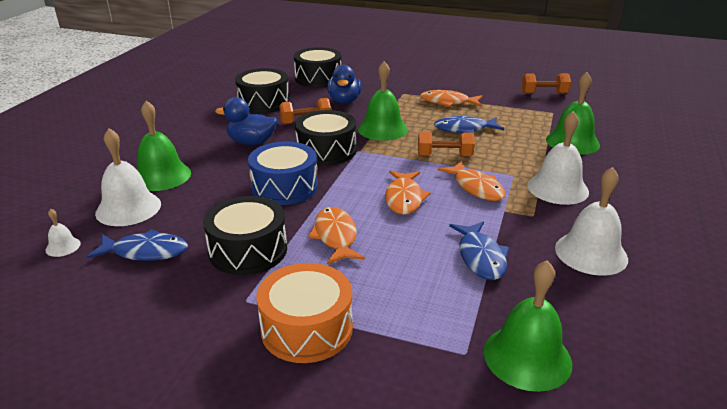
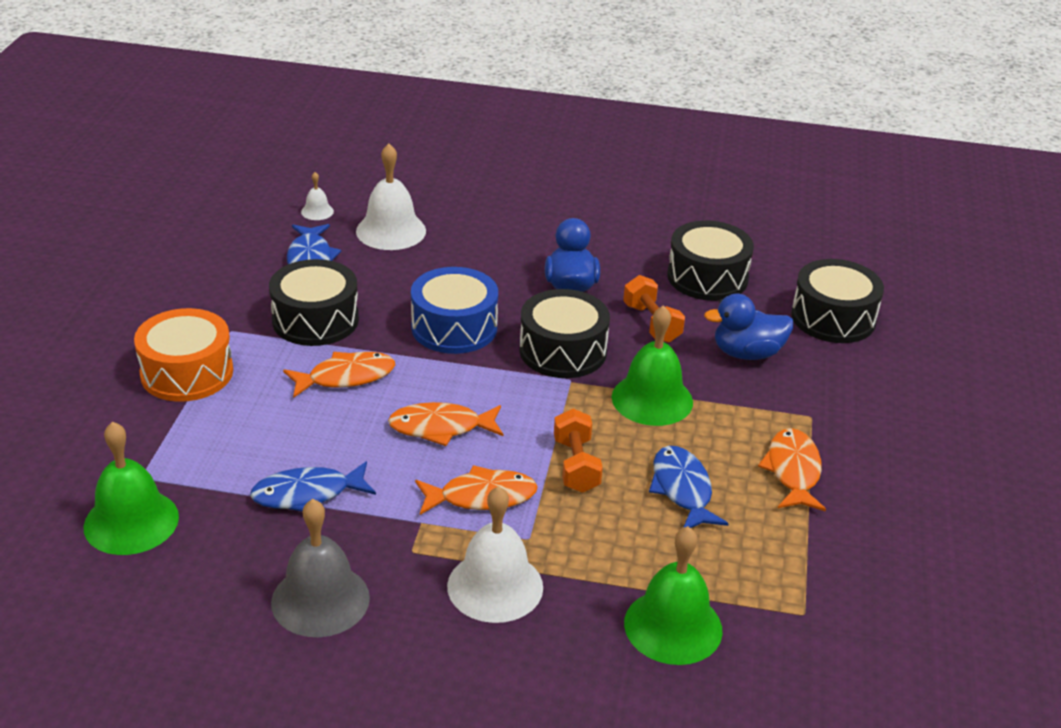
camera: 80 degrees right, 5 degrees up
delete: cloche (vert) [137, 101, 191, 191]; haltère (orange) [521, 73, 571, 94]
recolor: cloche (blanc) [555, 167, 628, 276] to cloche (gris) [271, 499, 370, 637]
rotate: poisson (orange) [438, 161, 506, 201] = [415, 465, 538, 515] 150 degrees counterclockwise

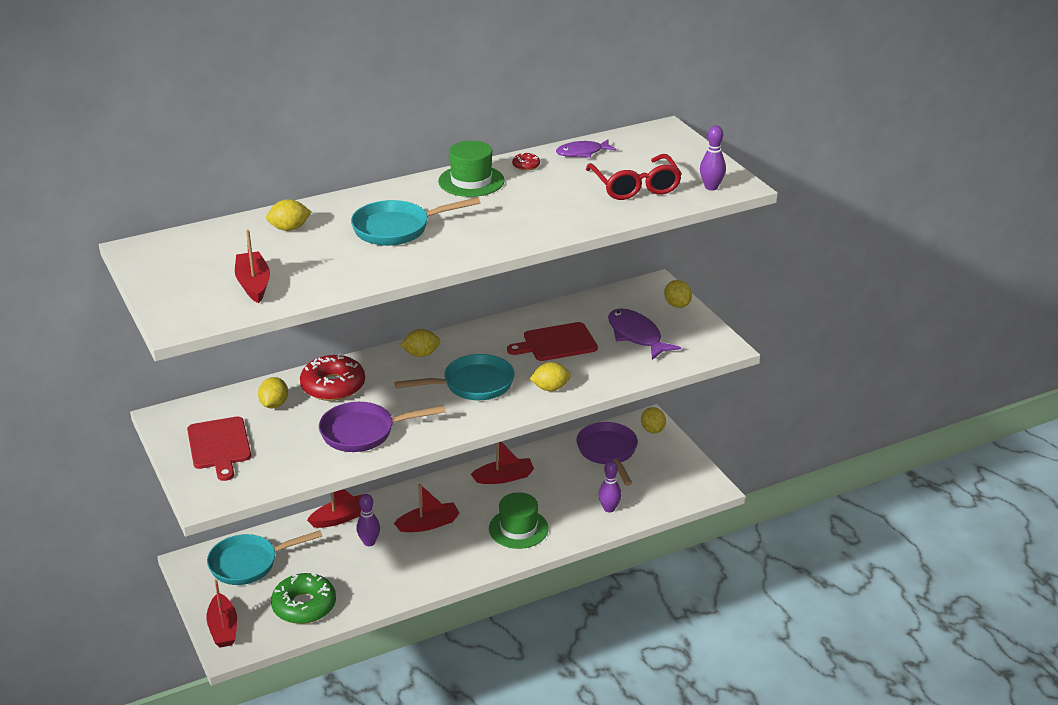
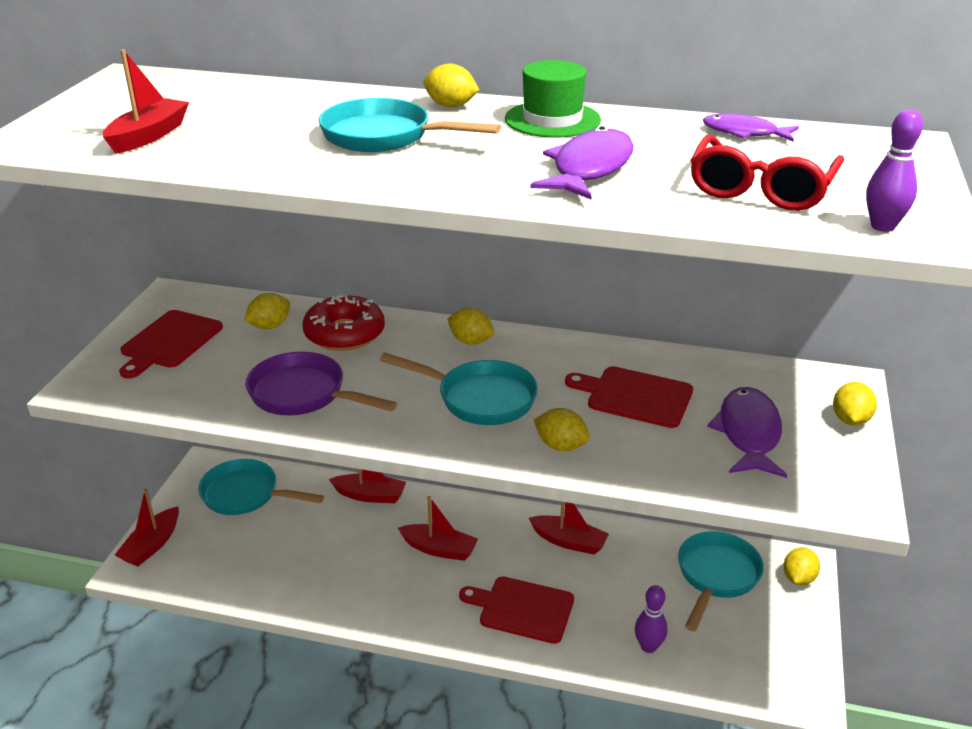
camera: 40 degrees right, 0 degrees up
delete: beignet (vert) [271, 573, 336, 624]; quille (violet) [356, 494, 380, 546]; beignet (rouge) [512, 153, 540, 171]
insert: poisson (violet) [530, 126, 634, 200]
move: citron (jaune) [266, 199, 311, 231] to [423, 63, 479, 107]
replace: chapeau (vert) [489, 492, 549, 549] to planche à découper (rouge) [459, 576, 574, 644]
recolor: poêle (violet) [577, 422, 638, 486] to poêle (turquoise) [678, 531, 764, 632]

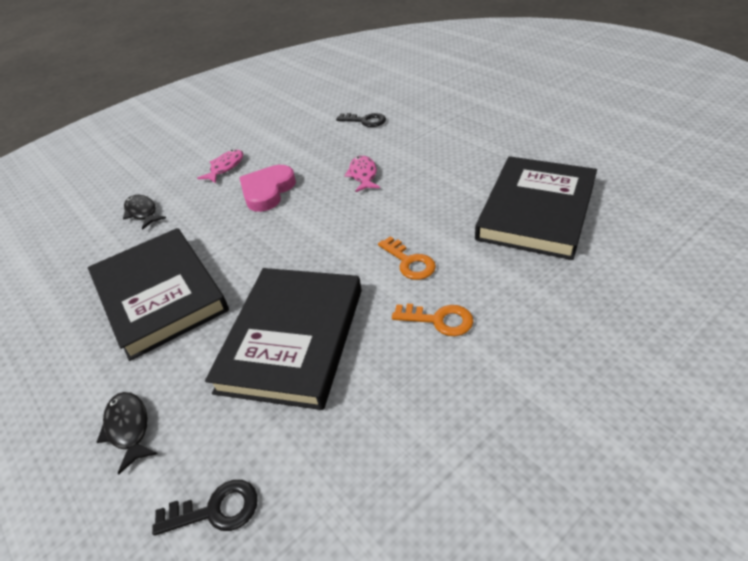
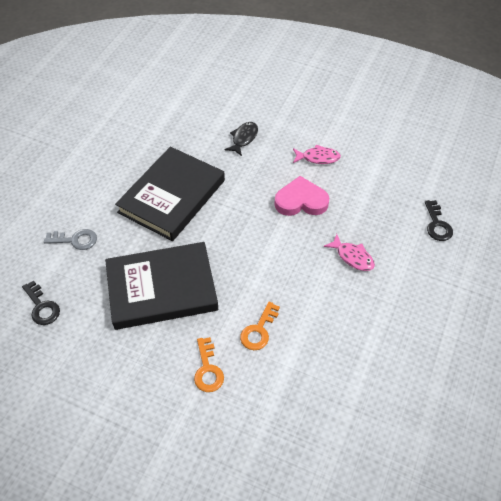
camera: 60 degrees right, 10 degrees up
delete: livre (noir) [475, 156, 597, 260]
replace: poisson (noir) [97, 392, 157, 475] to clé (gris) [44, 229, 97, 250]
rotate: poisson (rose) [344, 156, 380, 192] = [323, 234, 375, 271] 75 degrees clockwise

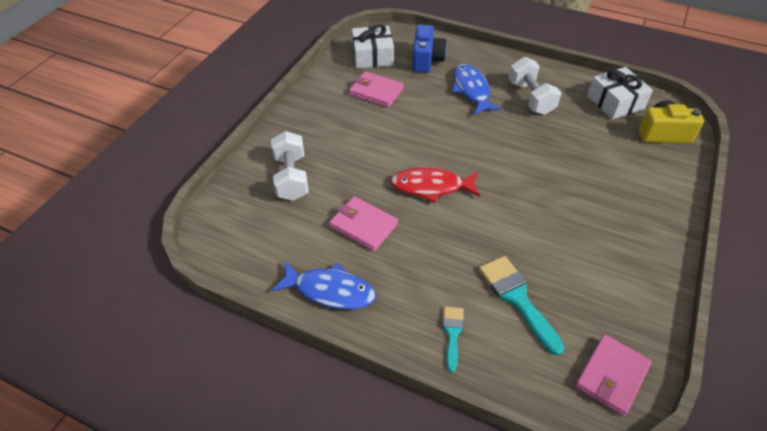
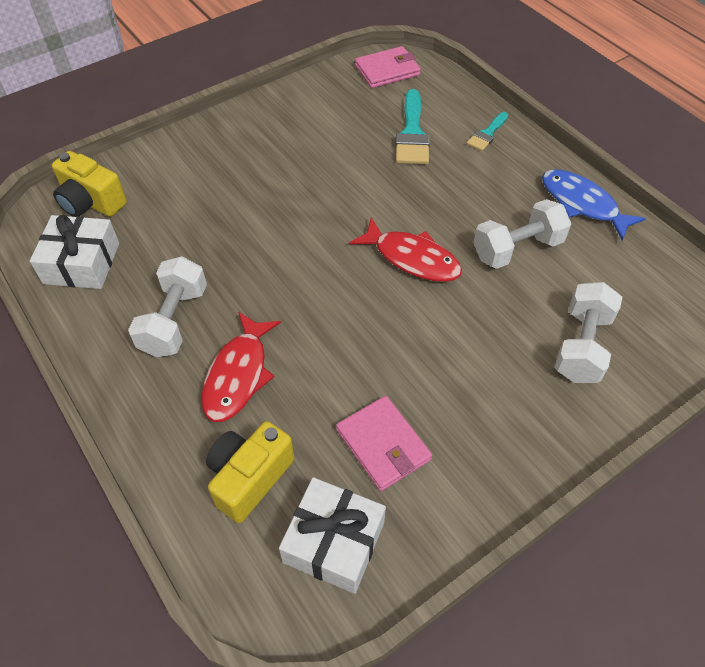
camera: 150 degrees left, 5 degrees up
replace: portefeuille (rose) [329, 196, 398, 251] to haltère (blanc) [473, 199, 571, 269]
recolor: appareil photo (bleu) [412, 25, 447, 73] to appareil photo (jaune) [206, 421, 294, 523]; poisson (bleu) [452, 64, 501, 115] to poisson (rouge) [201, 312, 281, 422]

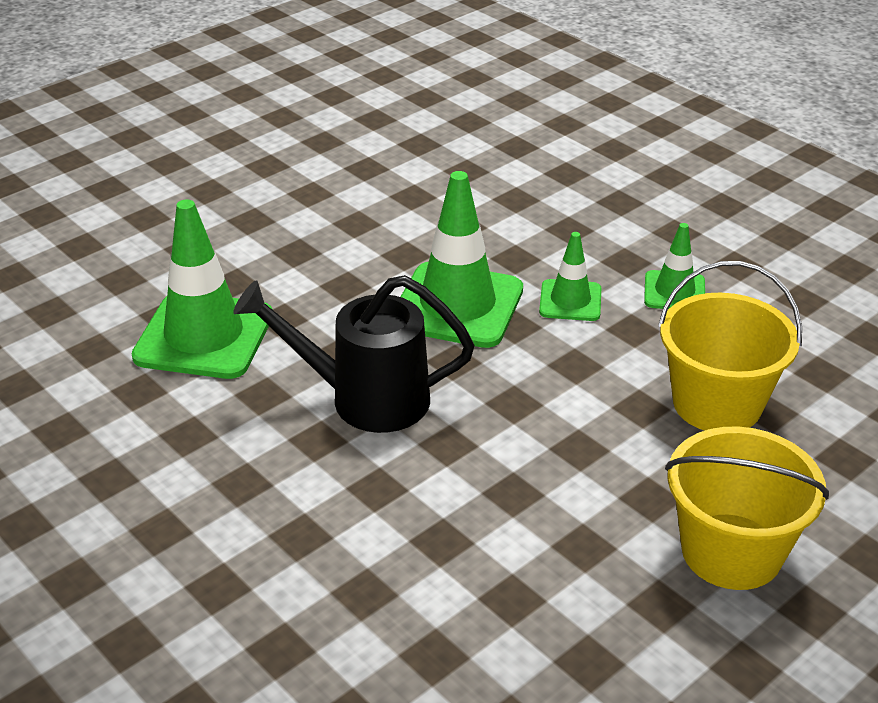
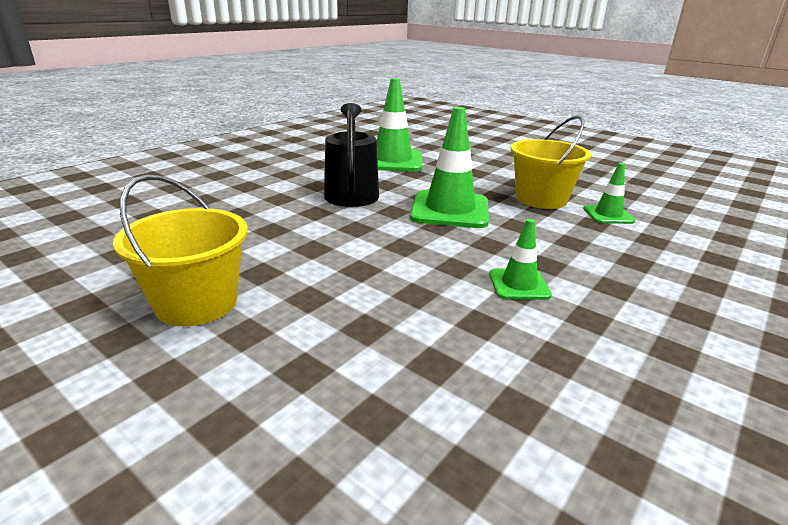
camera: 80 degrees right, 10 degrees down
move: cône de chantier (vert) [539, 232, 601, 321] to [583, 163, 635, 224]; seau (jaune) [658, 261, 802, 431] to [511, 115, 591, 209]

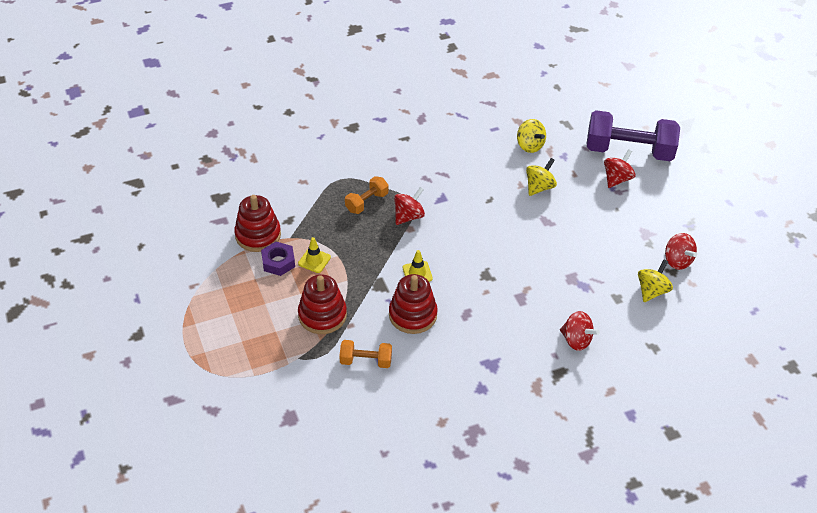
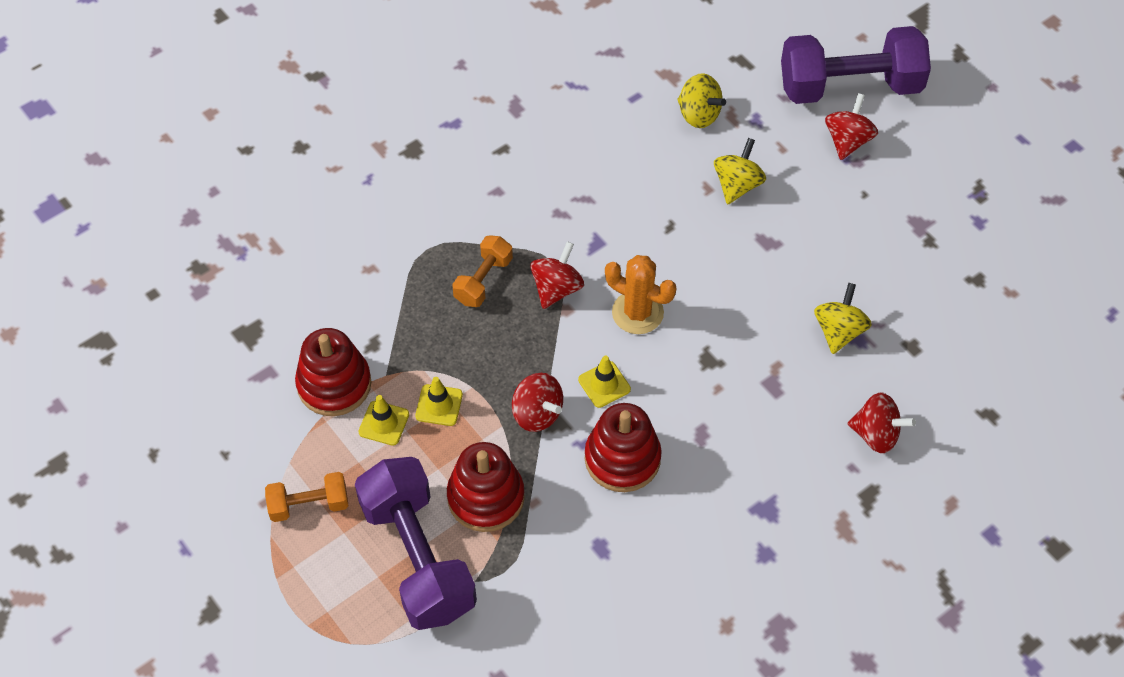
camera: 15 degrees left, 10 degrees up
insert: haltère (violet) [355, 457, 477, 630]; cactus (orange) [605, 255, 676, 334]
move: haltère (orange) [339, 340, 392, 368] to [265, 472, 348, 522]; toupie (jaune) [638, 260, 673, 302] to [814, 283, 872, 354]; toupie (rouge) [665, 233, 697, 270] to [512, 373, 563, 432]
replace: écrou (violet) [261, 242, 295, 276] to cône de chantier (jaune) [358, 395, 409, 446]

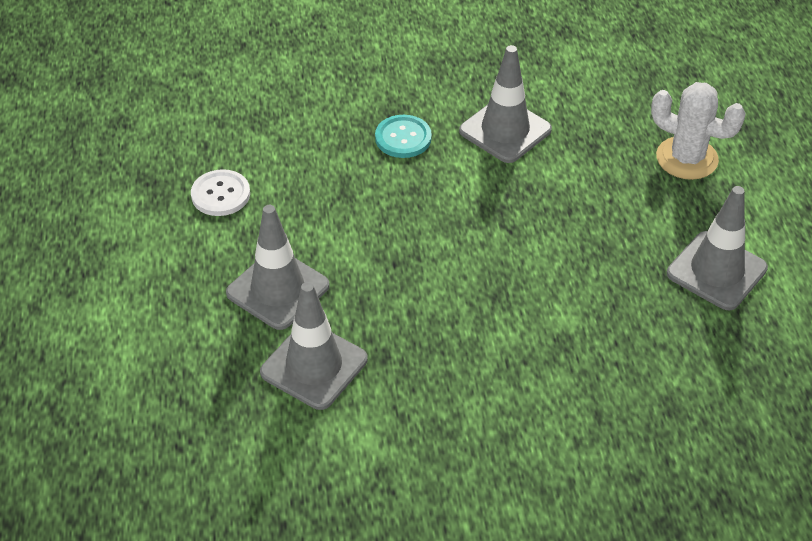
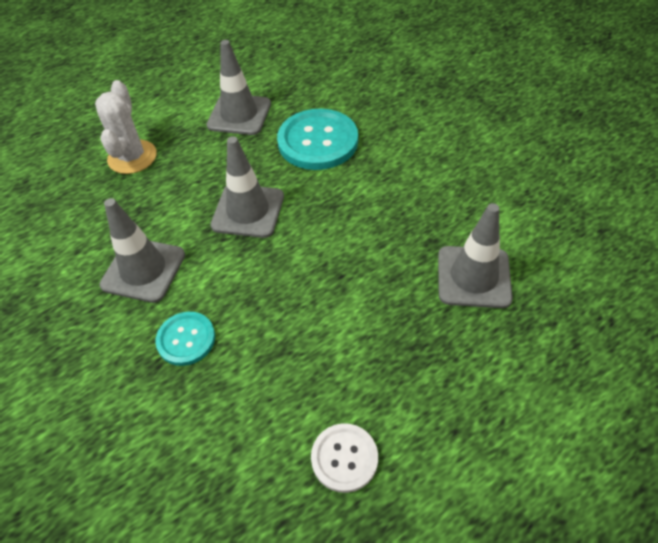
camera: 115 degrees left, 5 degrees up
insert: bouton (turquoise) [277, 109, 358, 170]
move: cône de chantier (gris) [226, 205, 329, 330] to [211, 136, 284, 238]

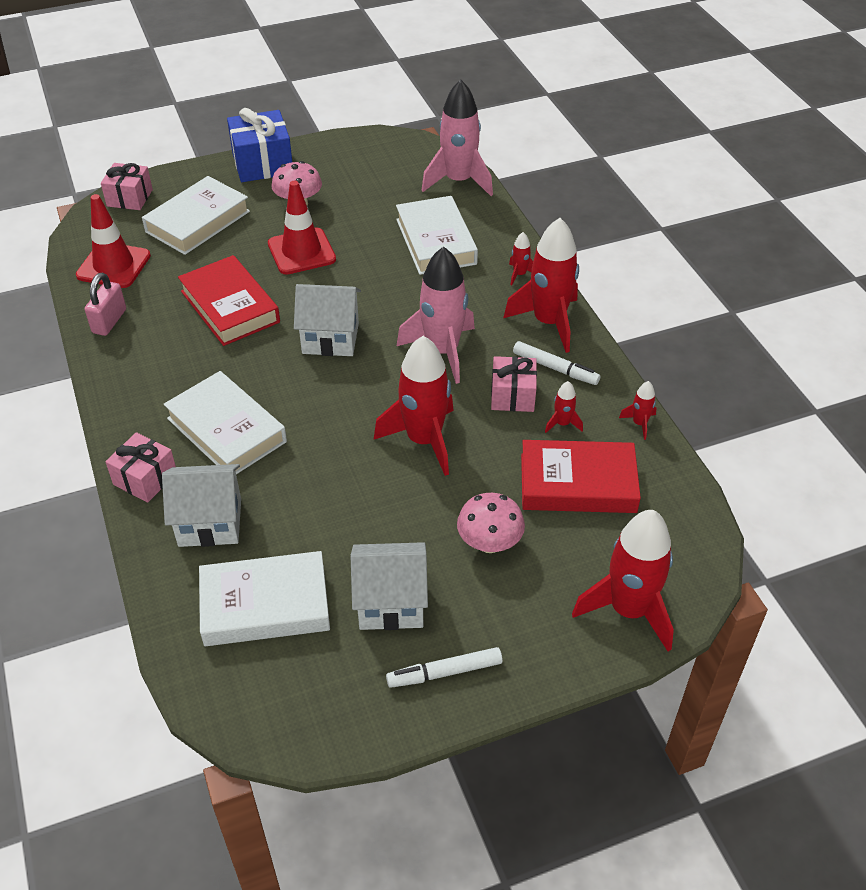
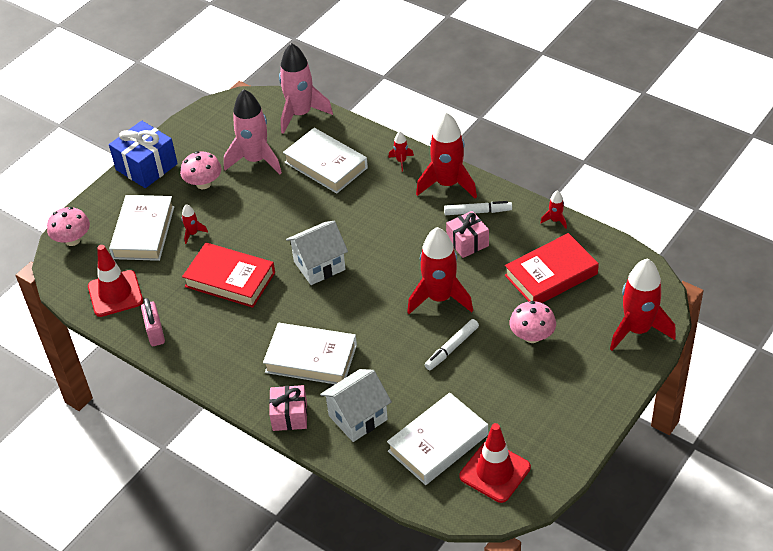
camera: 30 degrees left, 0 degrees up
delete: maison (blanc) [351, 542, 428, 630]
move: cône de chantier (rouge) [268, 181, 336, 275] to [460, 423, 531, 503]; feutre (blanc) [386, 647, 503, 688] to [425, 319, 479, 370]; fusée (rose) [397, 246, 475, 384] to [224, 89, 282, 174]; fusée (rouge) [545, 381, 583, 433] to [182, 204, 208, 244]
replace: cadeau (rose) [101, 163, 153, 210] to champignon (rose) [47, 207, 90, 246]

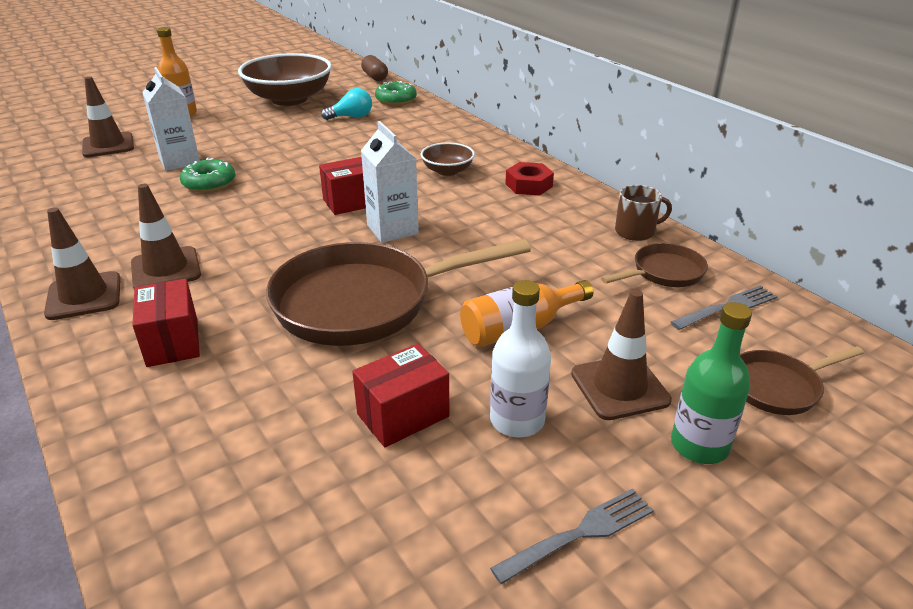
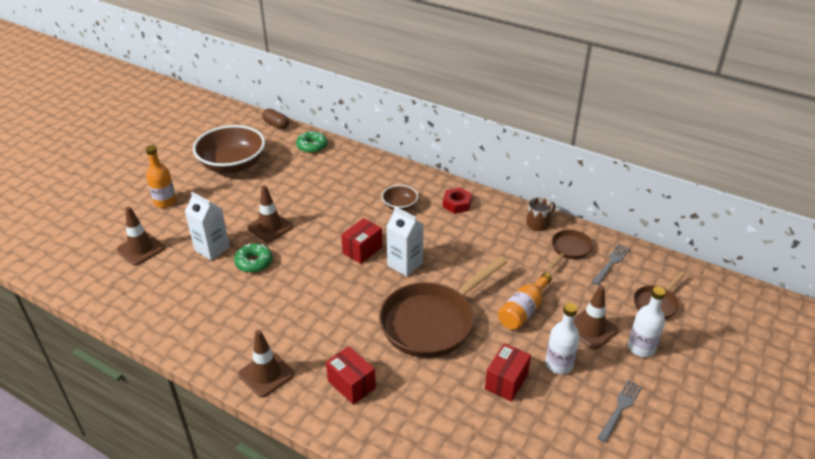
camera: 25 degrees left, 5 degrees up
delete: ampoule (turquoise) [321, 88, 372, 120]
move: cône de chantier (marron) [131, 184, 201, 288] to [248, 185, 293, 243]
recolor: bouteille (vert) [671, 302, 752, 464] to bouteille (blanc) [628, 287, 666, 357]

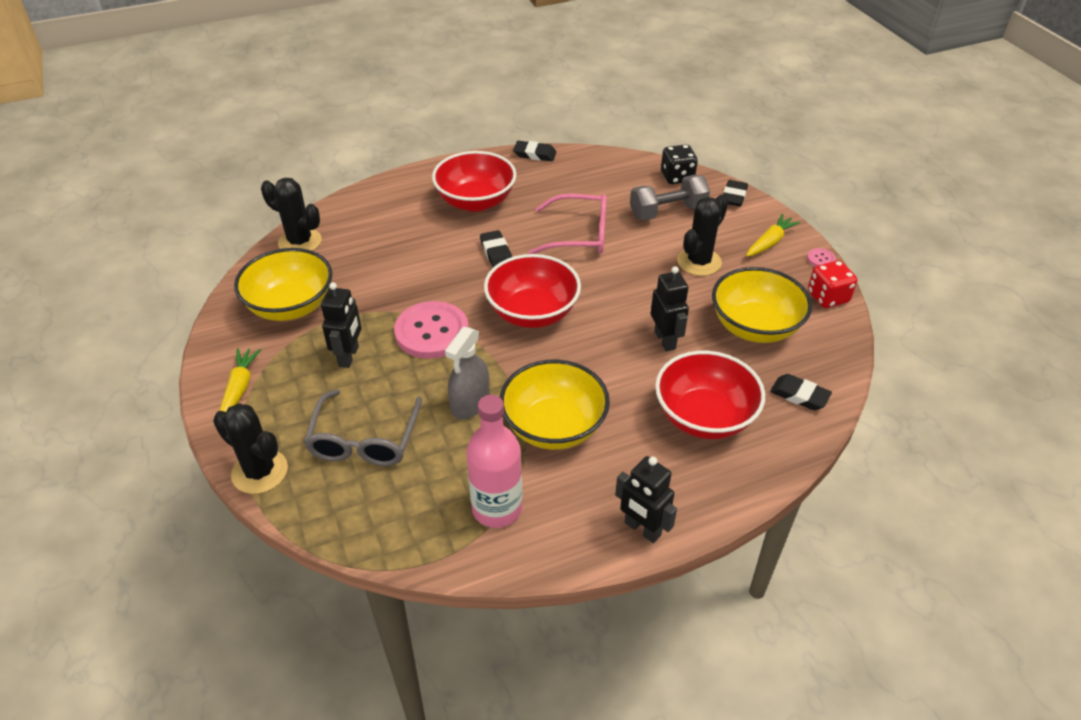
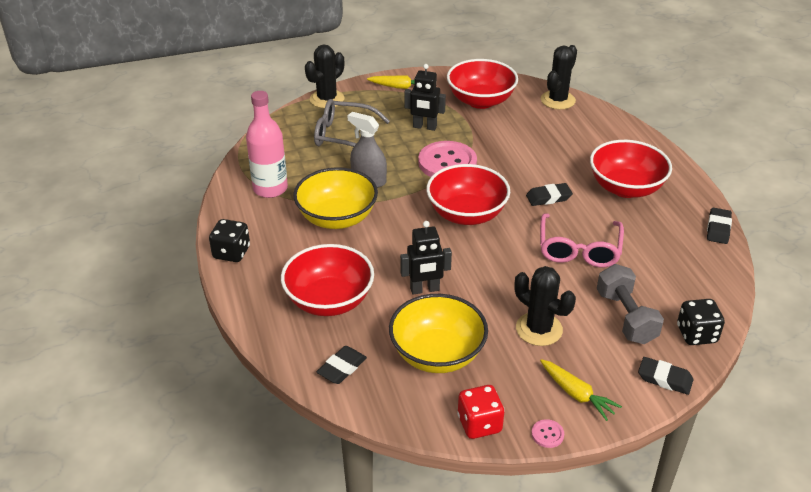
camera: 95 degrees right, 5 degrees down
replace: robot (noir) [615, 456, 677, 543] to dé (noir) [209, 219, 250, 262]
recolor: bol (jaune) [234, 248, 332, 321] to bol (rouge) [447, 59, 518, 109]

